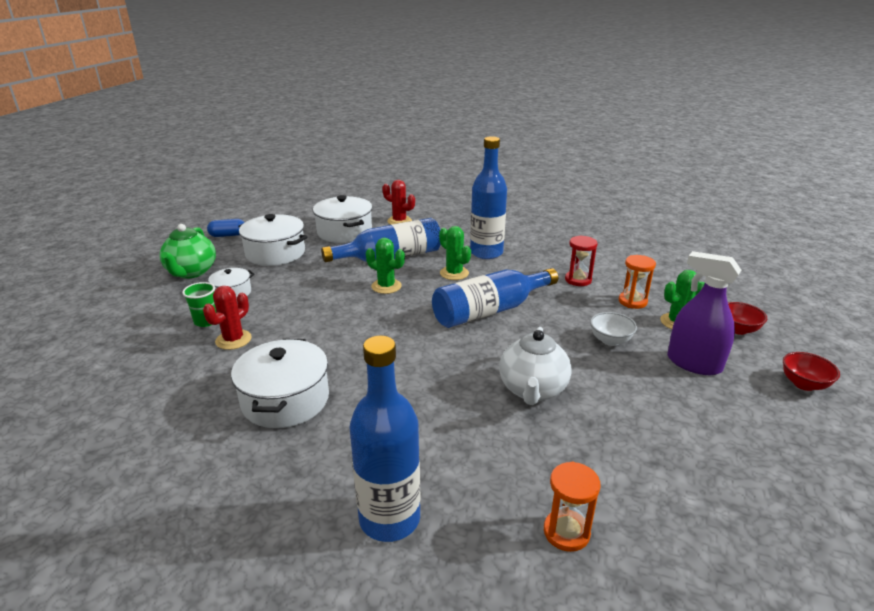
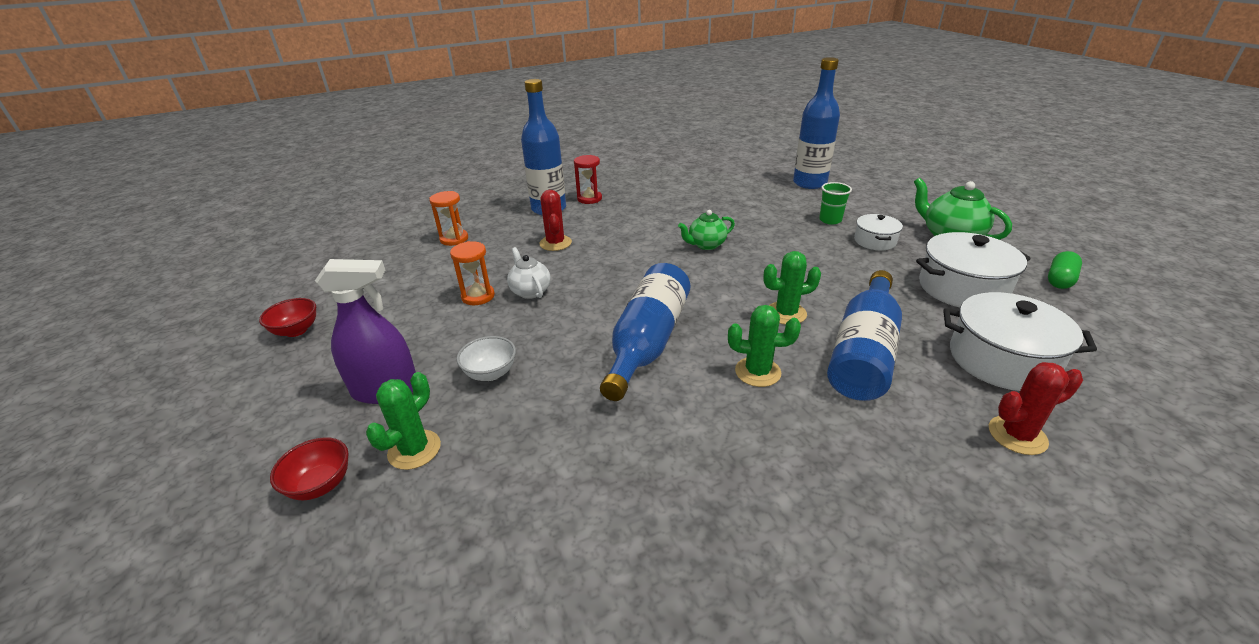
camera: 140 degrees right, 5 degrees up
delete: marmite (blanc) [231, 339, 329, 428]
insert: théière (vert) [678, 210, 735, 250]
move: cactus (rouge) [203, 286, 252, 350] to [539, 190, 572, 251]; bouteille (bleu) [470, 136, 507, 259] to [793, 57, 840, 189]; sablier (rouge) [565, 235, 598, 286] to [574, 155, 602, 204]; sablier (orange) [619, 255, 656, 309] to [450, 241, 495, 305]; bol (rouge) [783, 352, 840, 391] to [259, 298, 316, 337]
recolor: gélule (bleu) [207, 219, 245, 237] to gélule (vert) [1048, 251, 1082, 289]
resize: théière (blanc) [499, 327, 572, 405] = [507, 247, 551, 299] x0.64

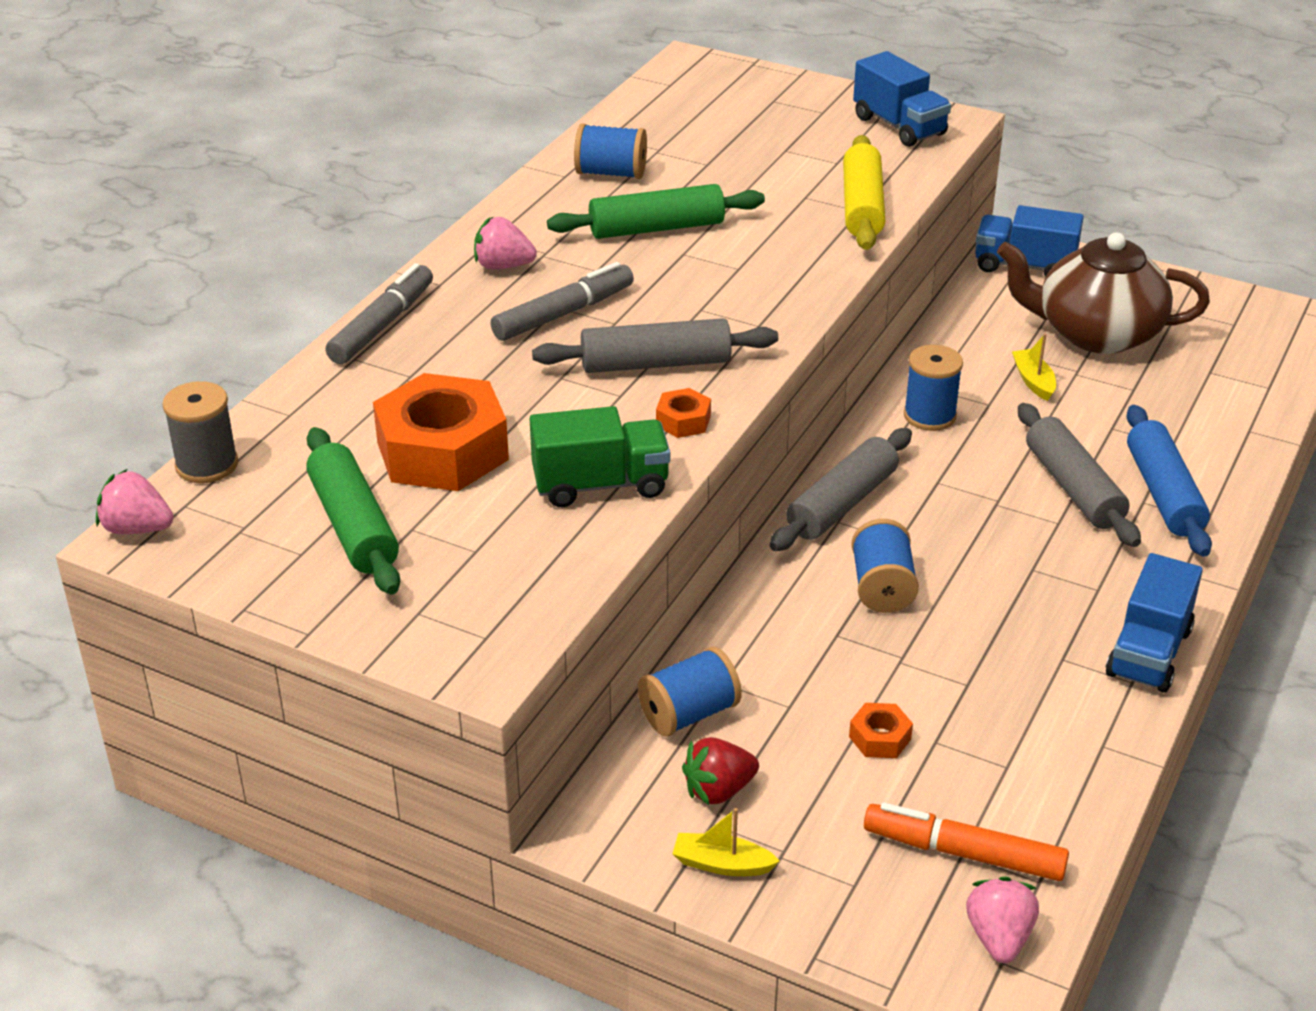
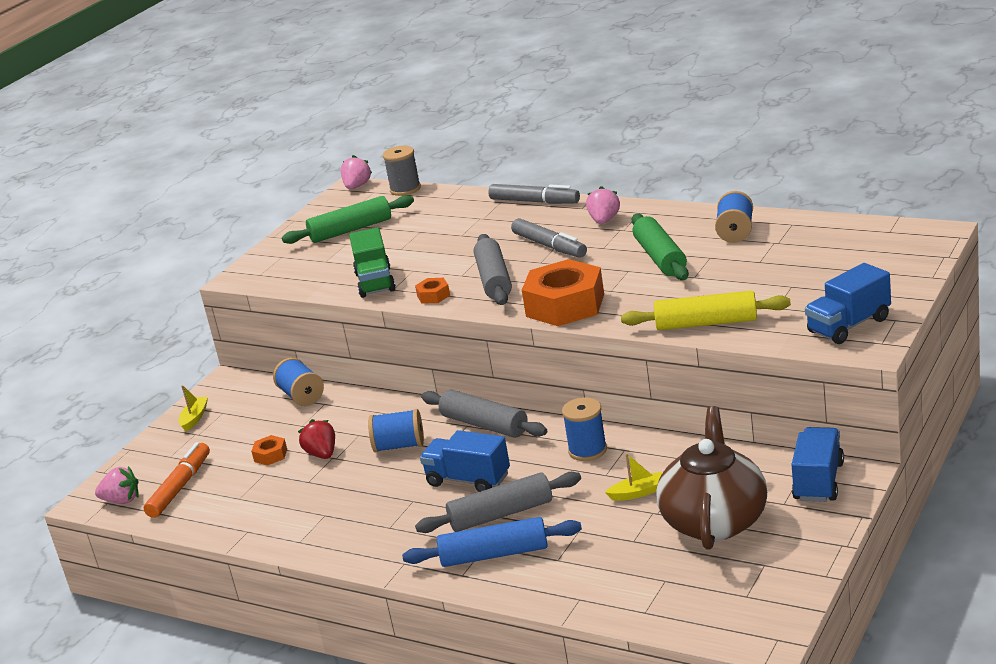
camera: 95 degrees right, 10 degrees down
move: écrou (orange) [373, 373, 509, 491] to [522, 259, 604, 326]; fraise (rouge) [682, 737, 759, 805] to [298, 419, 335, 459]; camion (bleu) [1106, 553, 1203, 693] to [420, 430, 510, 492]

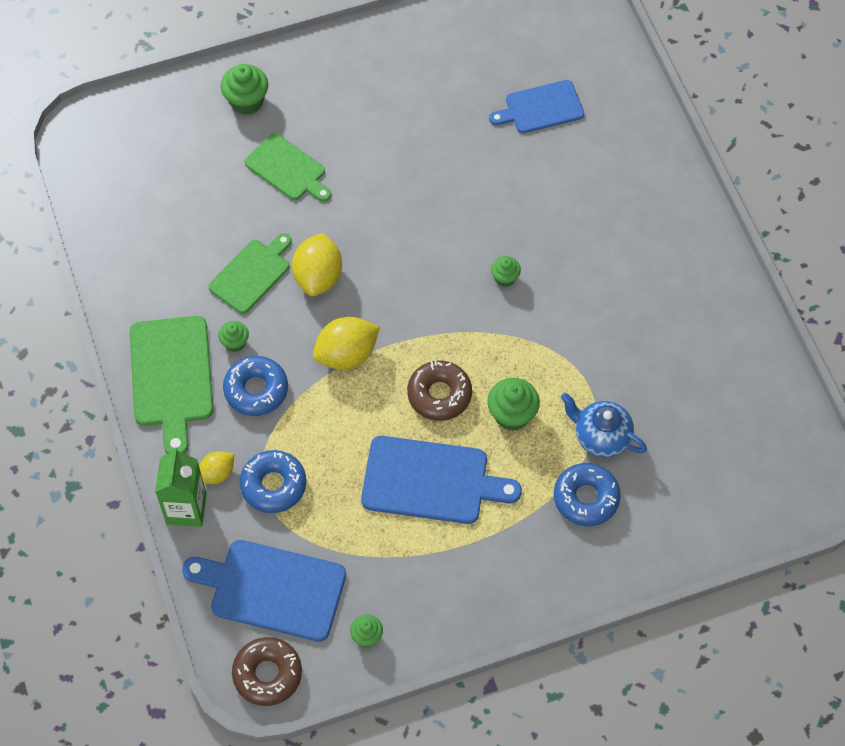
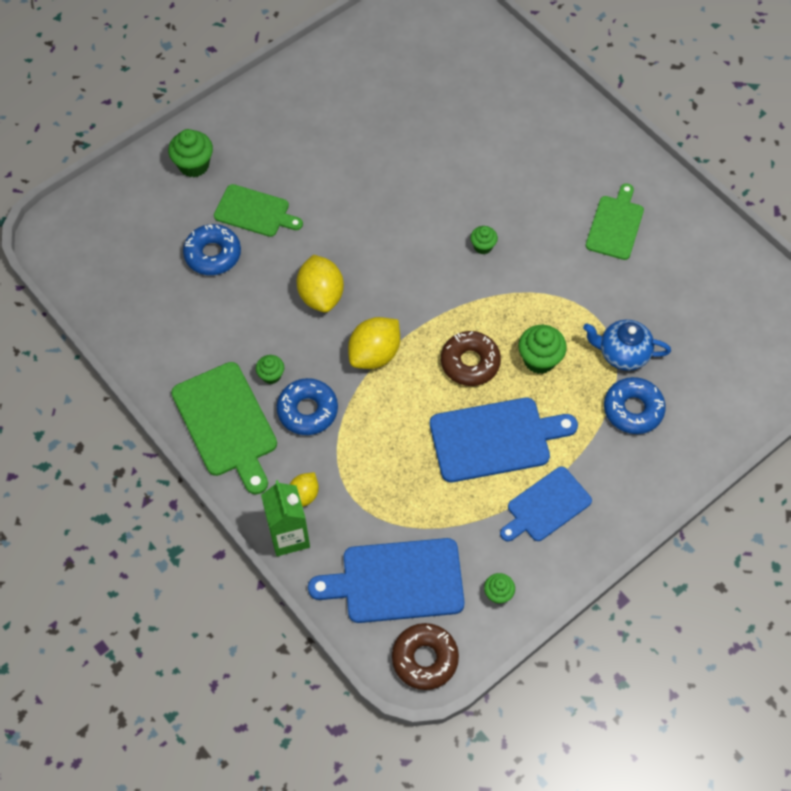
camera: 20 degrees left, 0 degrees up
move: planche à découper (vert) [208, 233, 292, 314] to [586, 183, 644, 260]; beignet (bleu) [240, 450, 306, 513] to [183, 224, 241, 275]; planche à découper (bleu) [489, 80, 584, 133] to [500, 467, 592, 541]

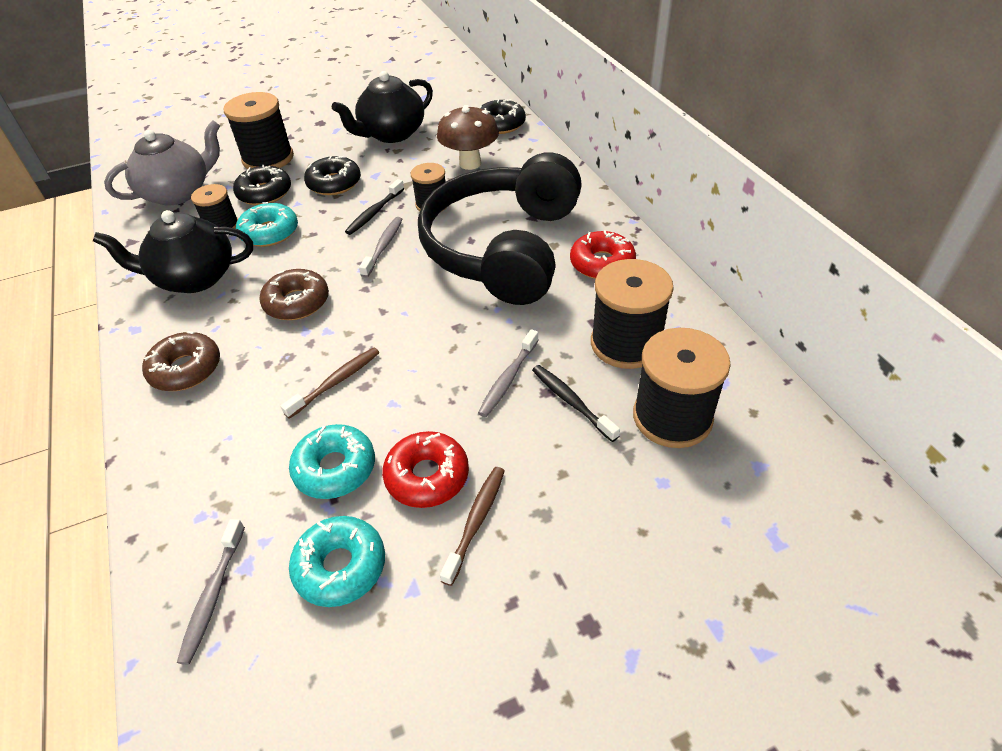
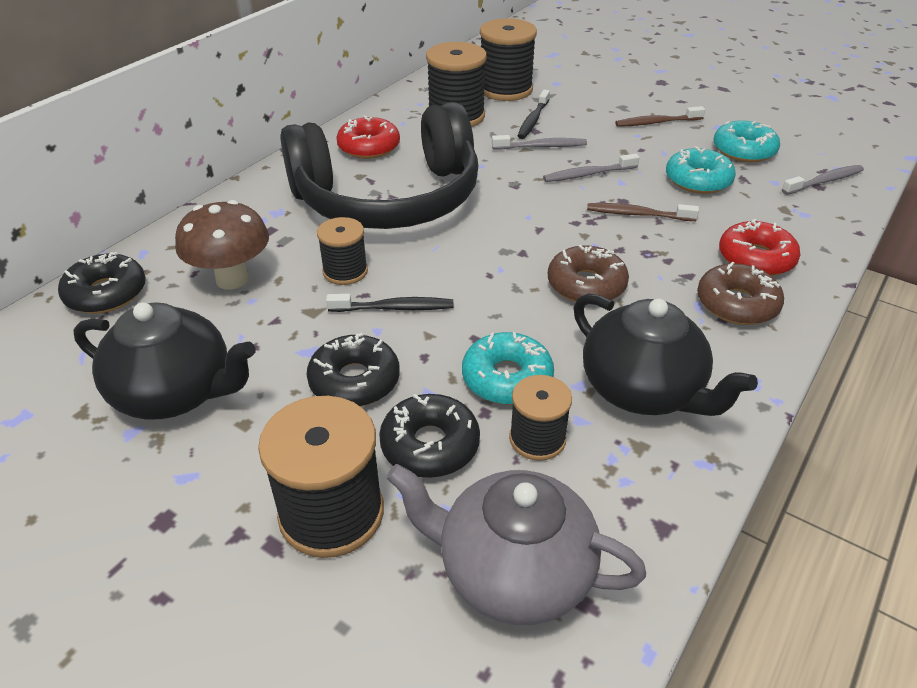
camera: 125 degrees left, 5 degrees down
move: brosse à dents (gris) [359, 217, 403, 278] to [543, 153, 640, 182]; beignet (rouge) [382, 431, 469, 508] to [719, 219, 800, 276]

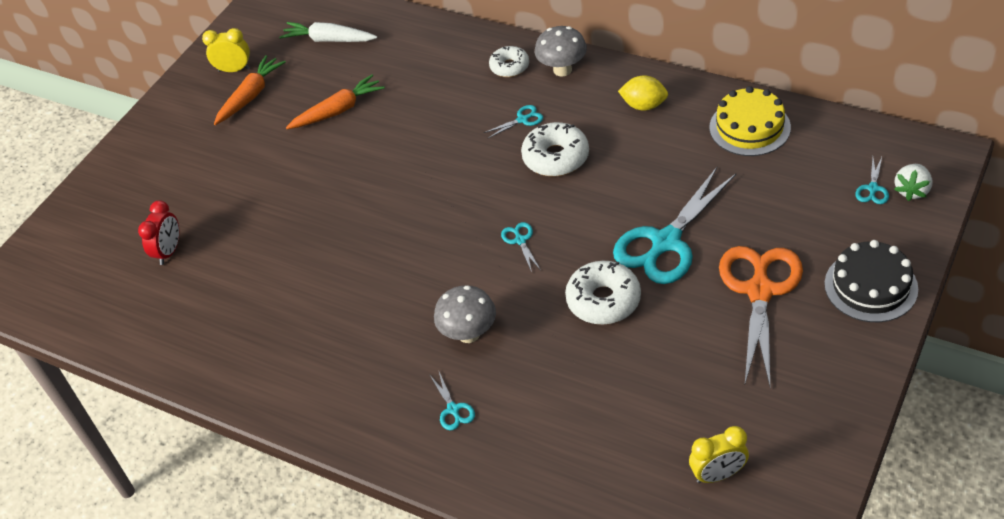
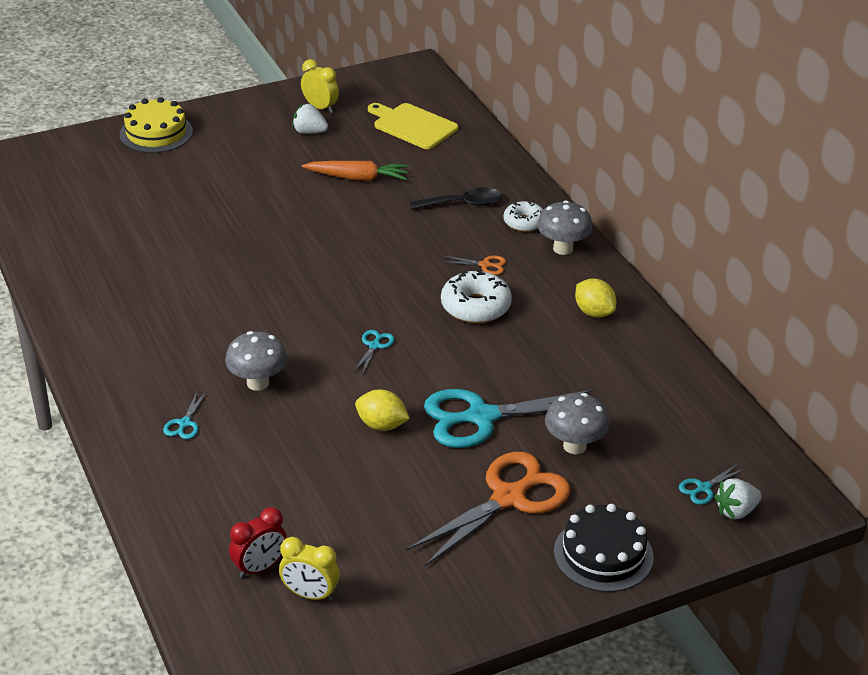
camera: 30 degrees right, 10 degrees down
insert: cuillère (noir) [410, 188, 502, 210]; champignon (gris) [545, 393, 610, 454]
move: réveil (rouge) [138, 200, 179, 265] to [229, 507, 287, 578]; gâteau (jaune) [709, 86, 791, 156] to [120, 97, 193, 153]
replace: carotte (orange) [214, 55, 286, 125] to fraise (blanc) [292, 103, 328, 134]; carotte (blanc) [279, 22, 377, 42] to planche à découper (jaune) [368, 103, 458, 149]; beignet (blanc) [565, 261, 641, 325] to citron (jaune) [355, 389, 410, 431]
recolor: ciseaux (turquoise) [484, 105, 543, 139] to ciseaux (orange) [441, 256, 506, 275]

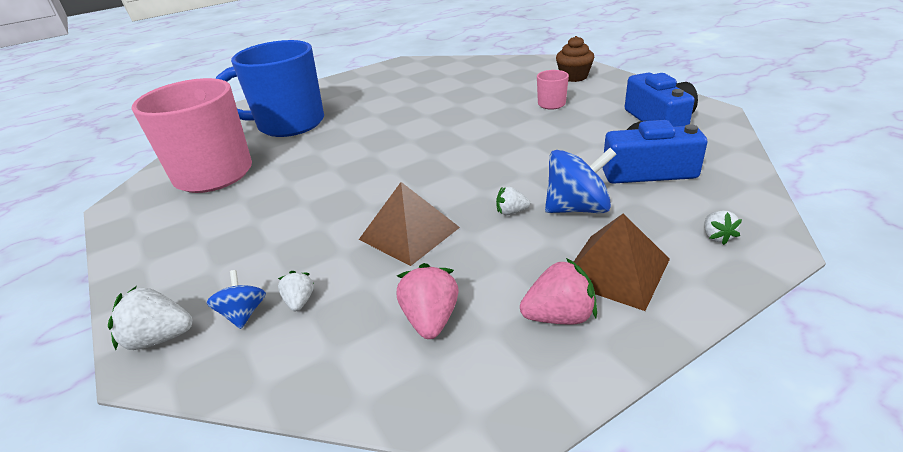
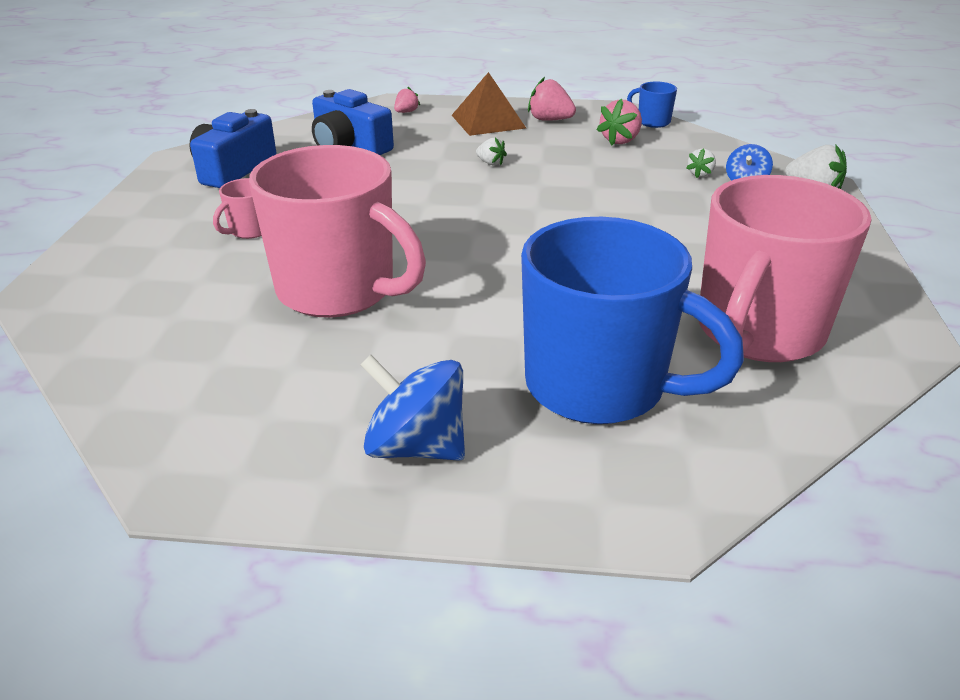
camera: 145 degrees left, 0 degrees up
delete: pyramide (marron) [359, 182, 460, 266]; muffin (marron) [556, 36, 594, 82]
insert: tasse (rose) [249, 145, 426, 317]; tasse (bleu) [627, 82, 677, 128]
move: toupie (bleu) [545, 148, 617, 213] to [360, 355, 465, 461]
recolor: fraise (blanc) [704, 210, 742, 245] to fraise (rose) [394, 87, 420, 113]

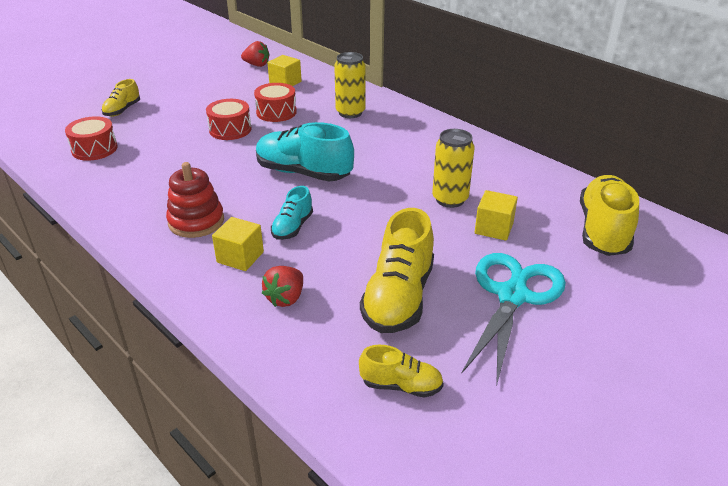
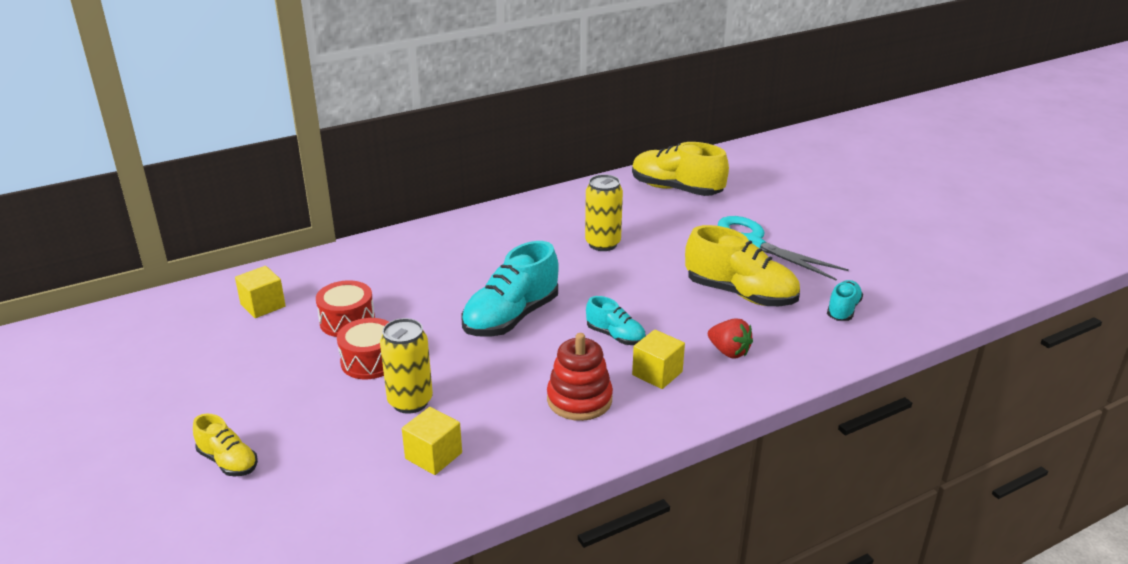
camera: 75 degrees left, 5 degrees down
delete: tambour (rouge) [65, 116, 118, 161]; fraise (rouge) [241, 41, 270, 67]
move: canette (jaune) [334, 52, 366, 118] to [380, 318, 433, 414]; cube (jaune) [475, 190, 518, 241] to [402, 407, 462, 475]
recolor: chaussure (jaune) [359, 345, 444, 398] to chaussure (turquoise) [827, 280, 863, 321]

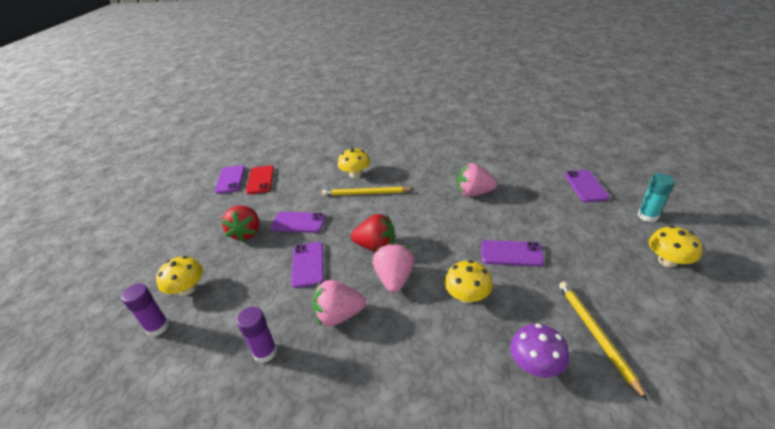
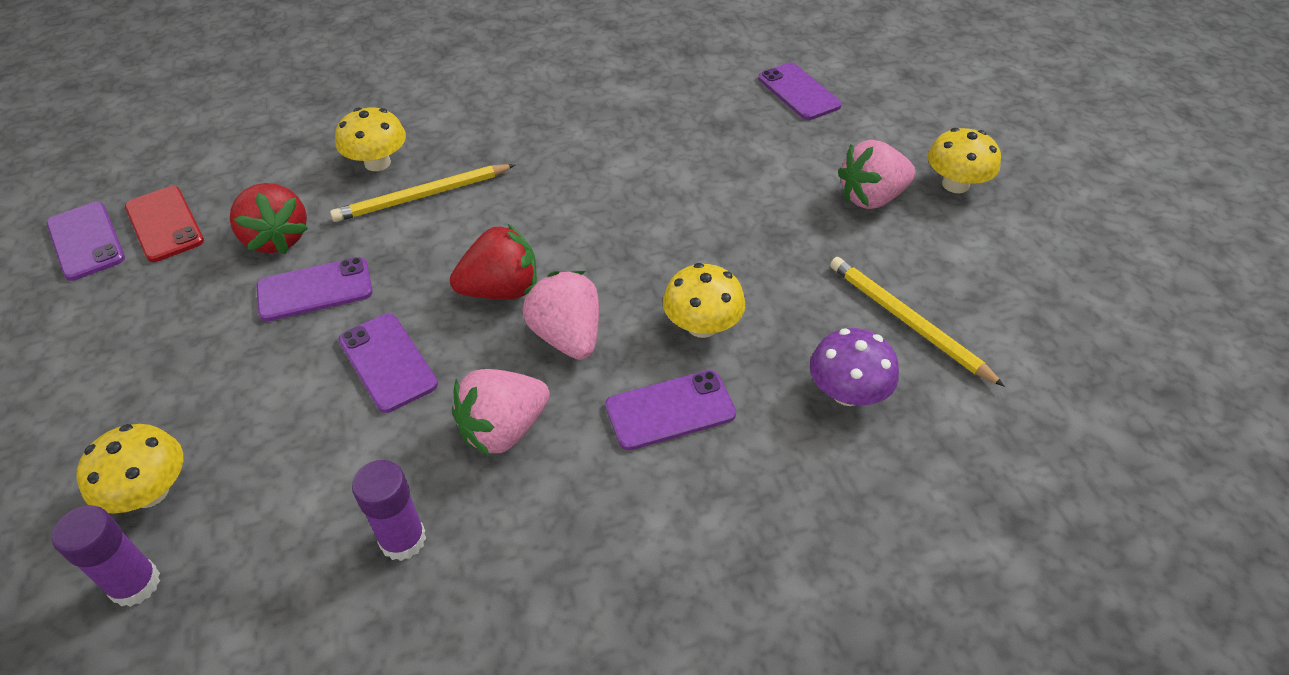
camera: 30 degrees left, 10 degrees up
delete: bâton de colle (turquoise) [637, 173, 675, 222]
move: fraise (rouge) [221, 205, 260, 242] to [230, 183, 309, 254]; fraise (rose) [457, 163, 497, 197] to [838, 140, 916, 209]; téléphone (violet) [481, 240, 544, 267] to [605, 370, 736, 450]

